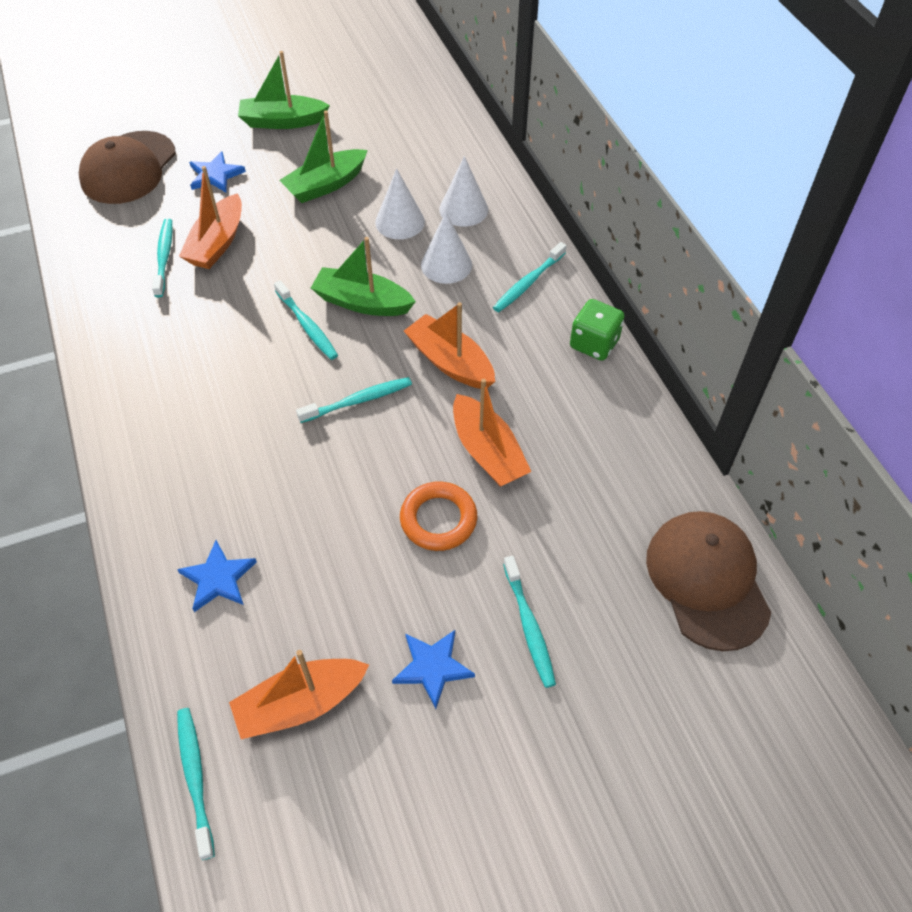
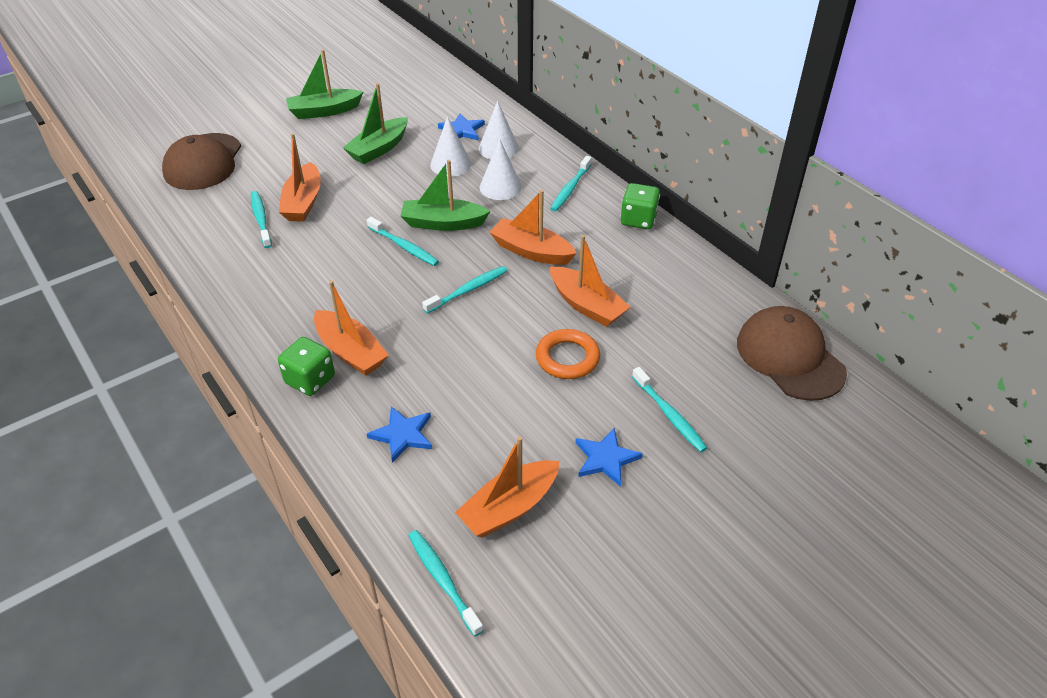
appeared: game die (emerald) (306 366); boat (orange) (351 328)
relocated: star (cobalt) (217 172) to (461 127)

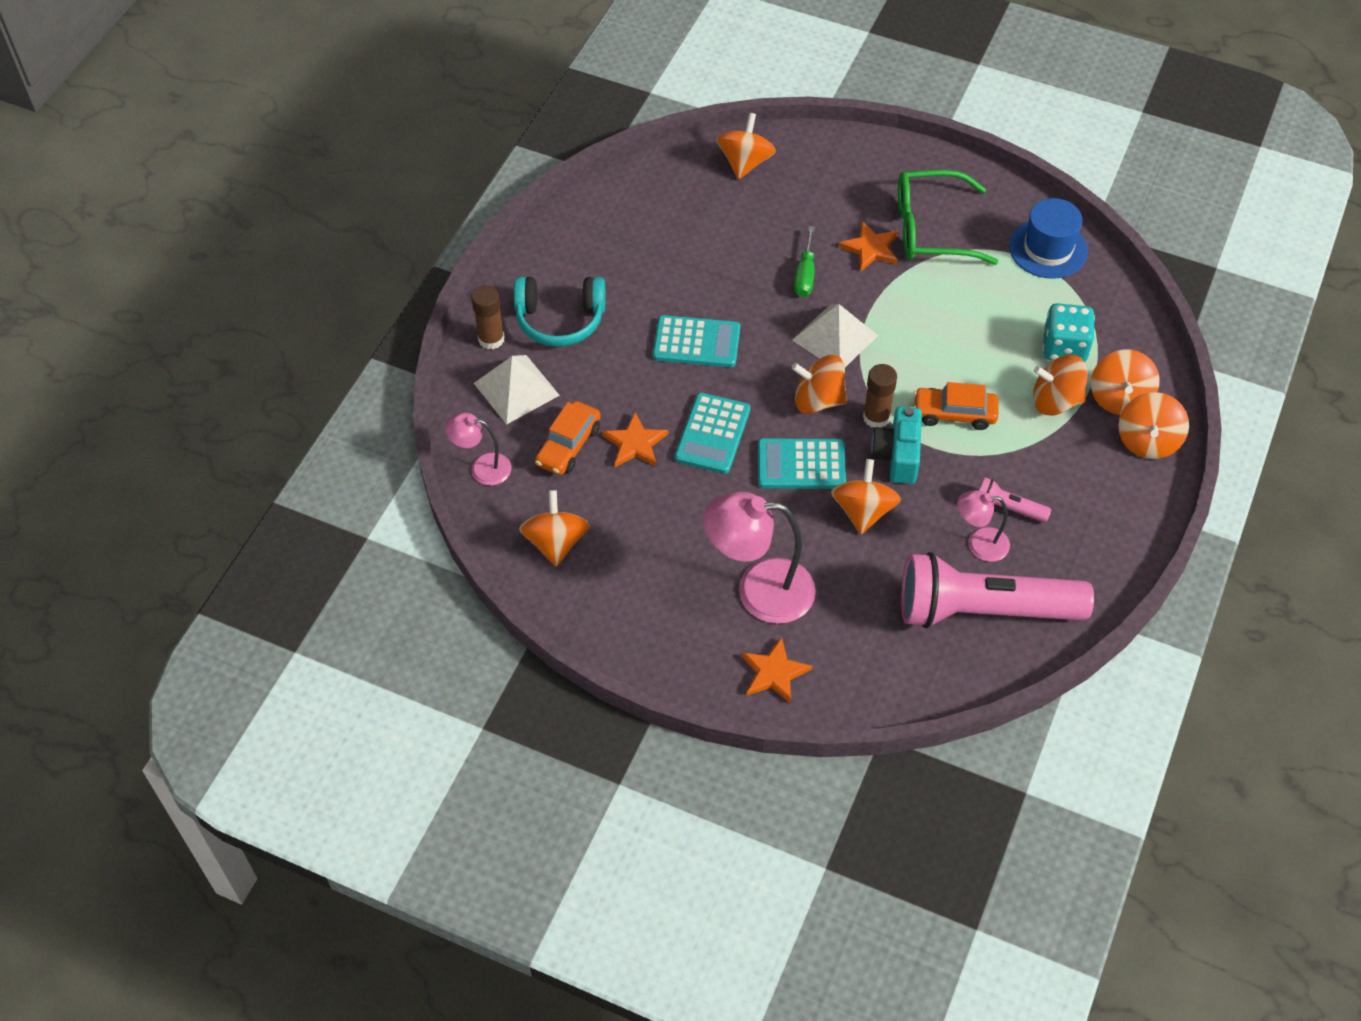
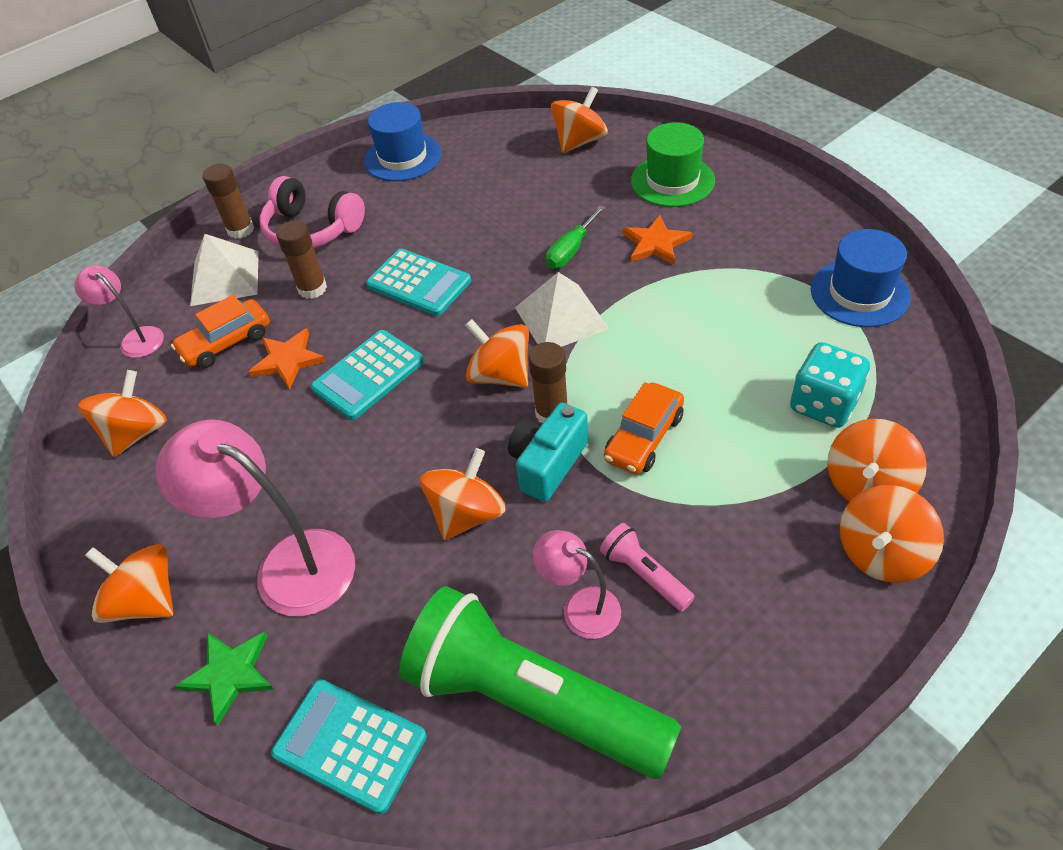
missing: glasses (emerald) (948 217)
appeared: stick of glue (russet) (301 260); tall hat (cobalt) (402 141); tall hat (emerald) (673 164)
relocated: whirligig (orange) (1060 385) to (129 583); pocket calculator (aqua) (802 463) to (349 746)
colour: star (orange) (776 670) to star (emerald) (224 678); over-ear headphones (aqua) (559 312) to over-ear headphones (pink) (312 212); torch (pink) (997 590) to torch (emerald) (540 682)
spun: automobile (orange) (956 406) = (644 428) 90 degrees counterclockwise

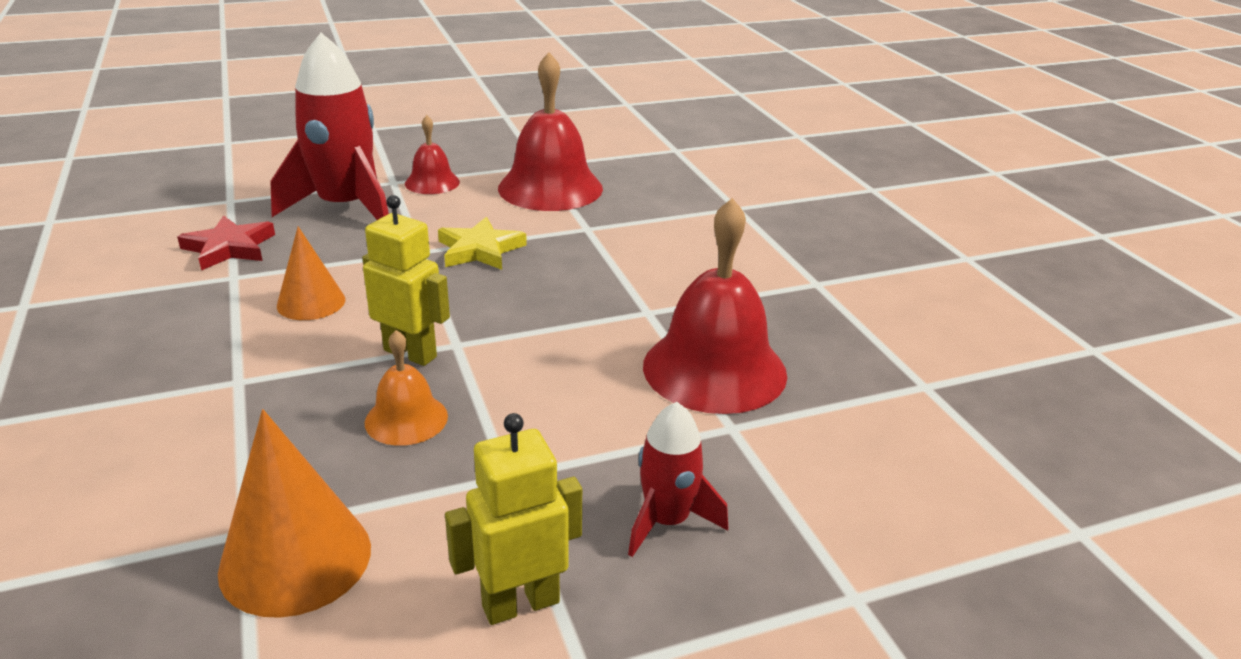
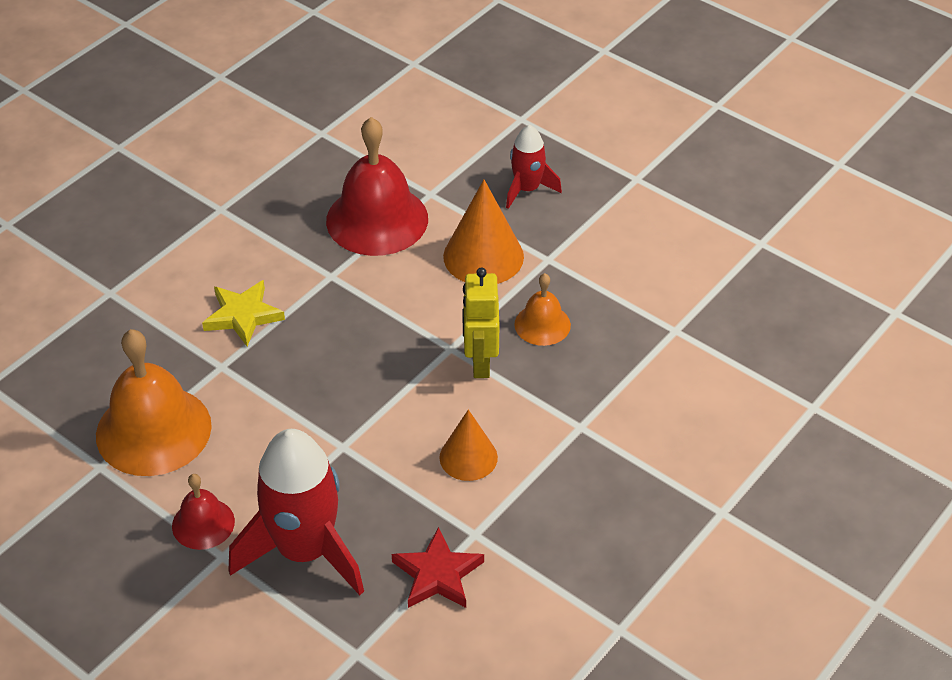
missing: robot figure (bright yellow) (513 519)
relocated: star (bright yellow) (482 243) to (243 313); solid cone (orange) (294 513) to (483 232)
colour: hand bell (crimson) (550 131) to hand bell (orange) (154 402)

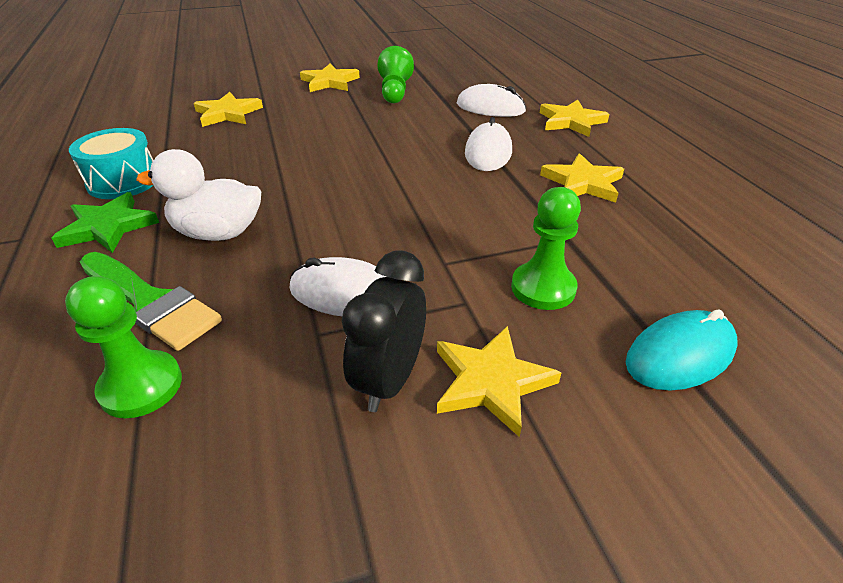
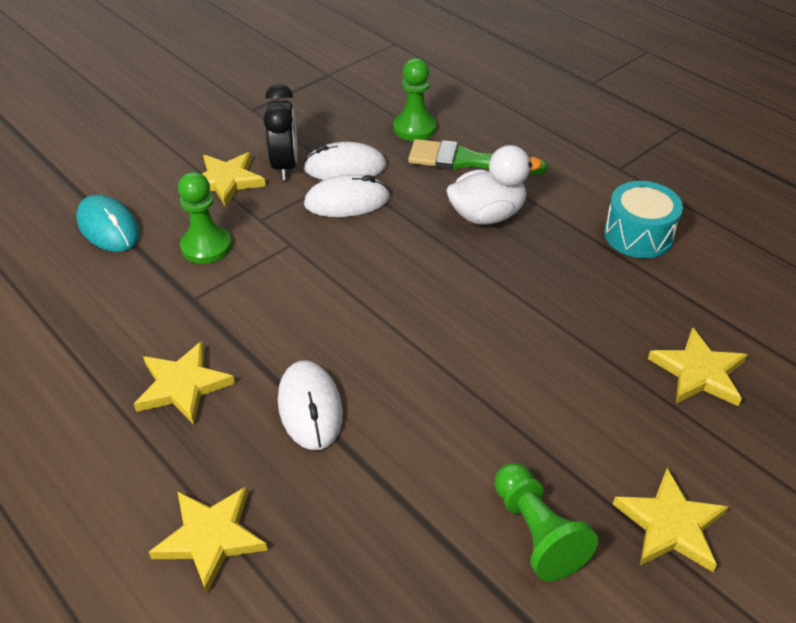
missing: star (emerald) (105 222)
relocated: PC mouse (white) (491 100) to (345 161)
spun: PC mouse (aqua) (682 350) = (108 223) 75 degrees counterclockwise

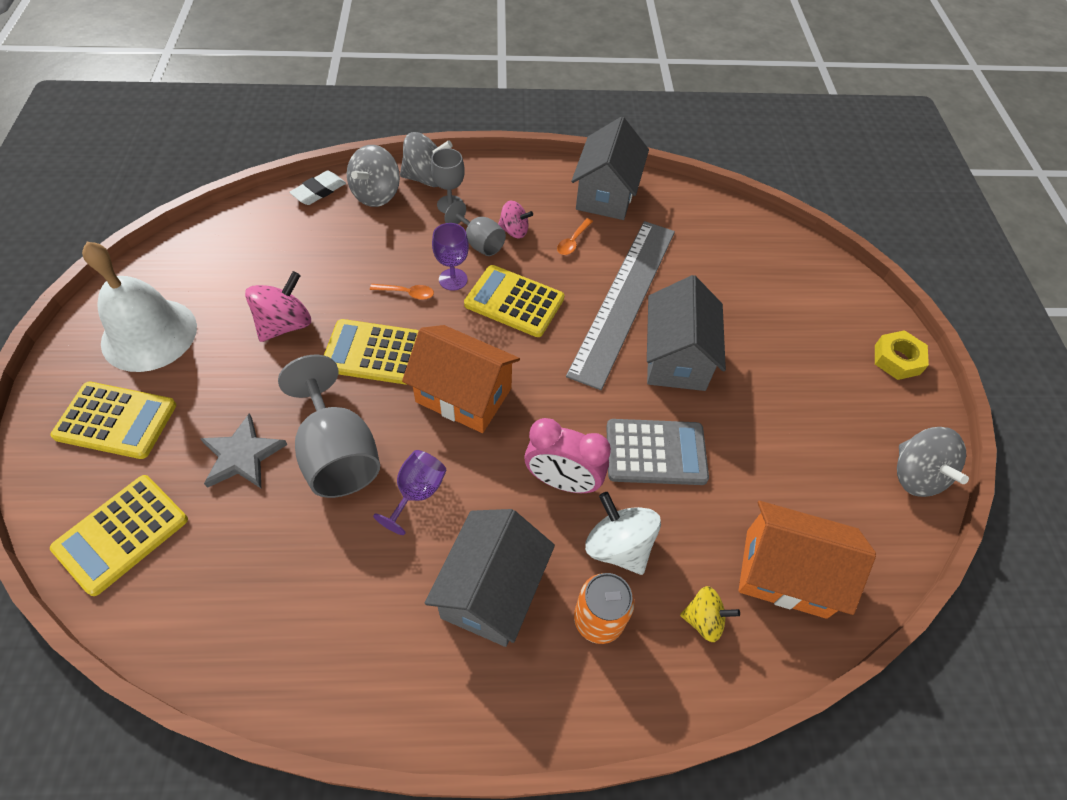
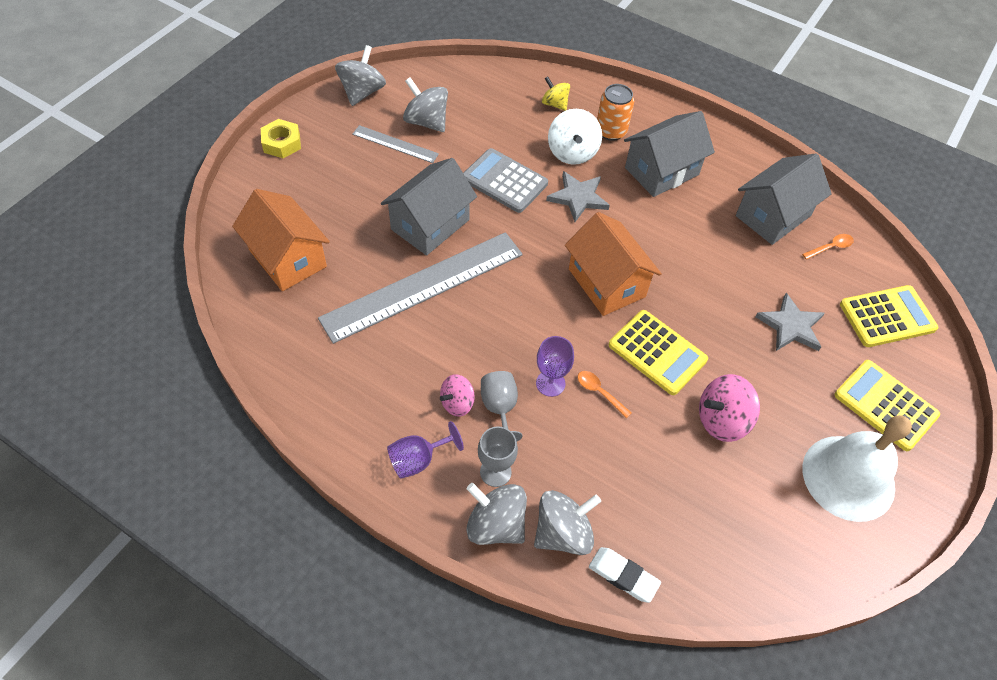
missing: chalice (grey) (329 426); pocket calculator (bright yellow) (514 301)
appeared: ruler (grey) (395 144); whirligig (grey) (425 104)
relocated: toy house (orange) (807 560) to (281 240); chalice (purple) (409 492) to (425 450); toy house (grey) (610 168) to (784 199); spoon (orange) (575 236) to (828 247)
exchanged: bedside clock (pink) (567 455) to star (grey) (578 196)
spun: whirligig (pink) (515 219) = (457 395) 90 degrees counterclockwise; pencil eraser (white) (317 188) = (625 575) 45 degrees clockwise

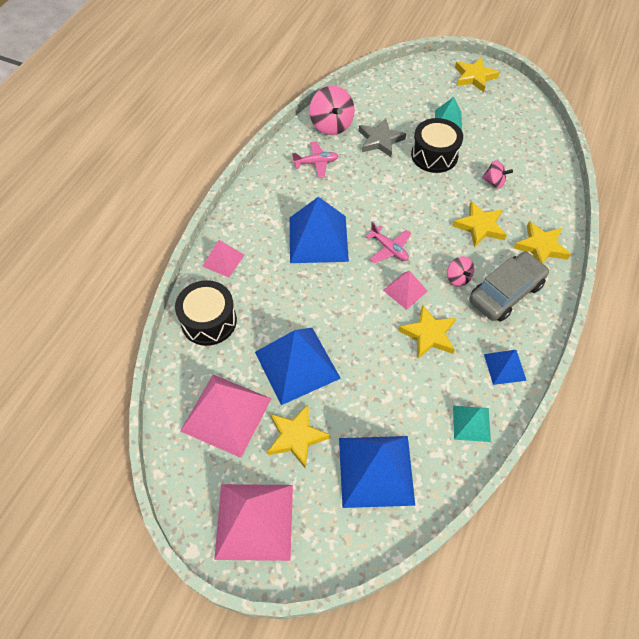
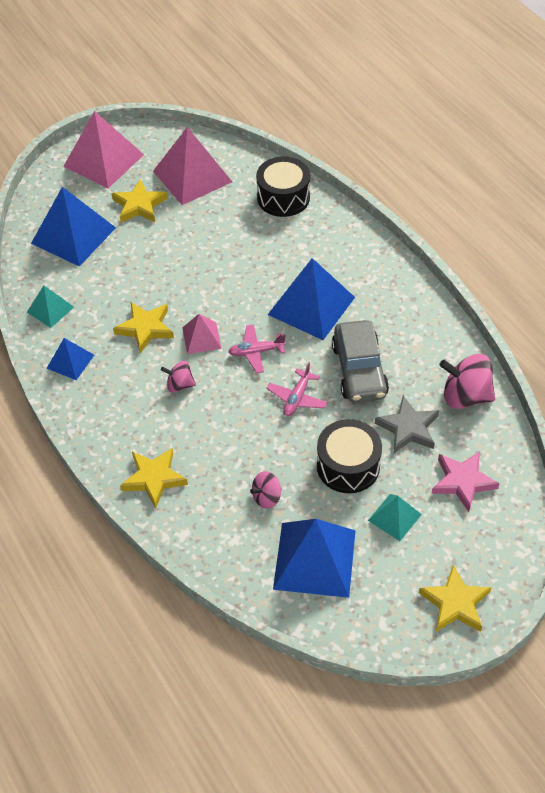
missing: pyramid (pink) (223 259); star (bright yellow) (480 224)
appeared: star (pink) (465 481)
relocated: plane (pink) (315 159) to (297 389); pyramid (cobalt) (298 366) to (314 558); automobile (grey) (509 286) to (360 361)

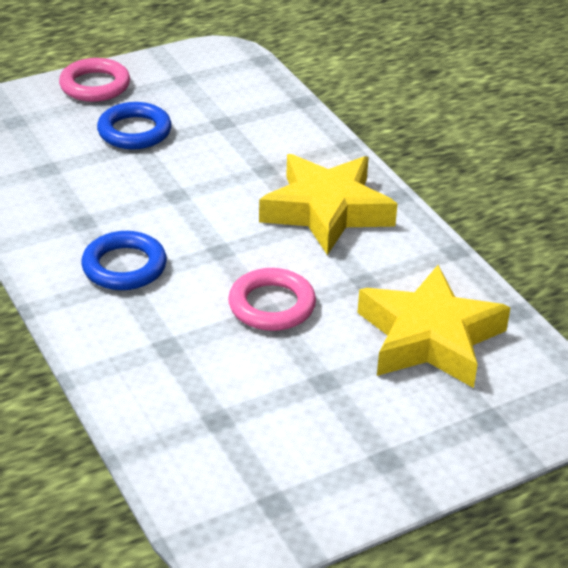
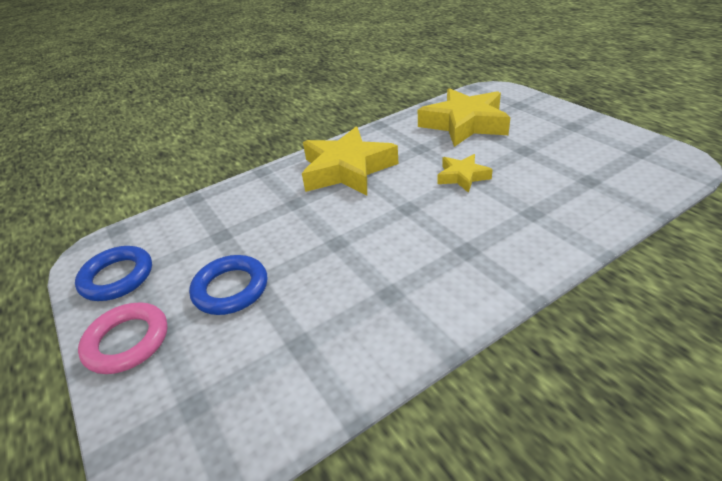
relocated: ring (cobalt) (124 260) to (113 273)
exchanged: ring (pink) (272 299) to star (bright yellow) (465 173)

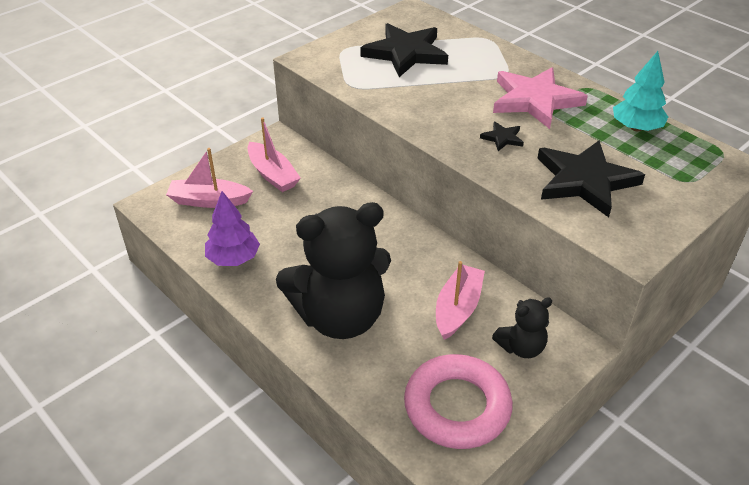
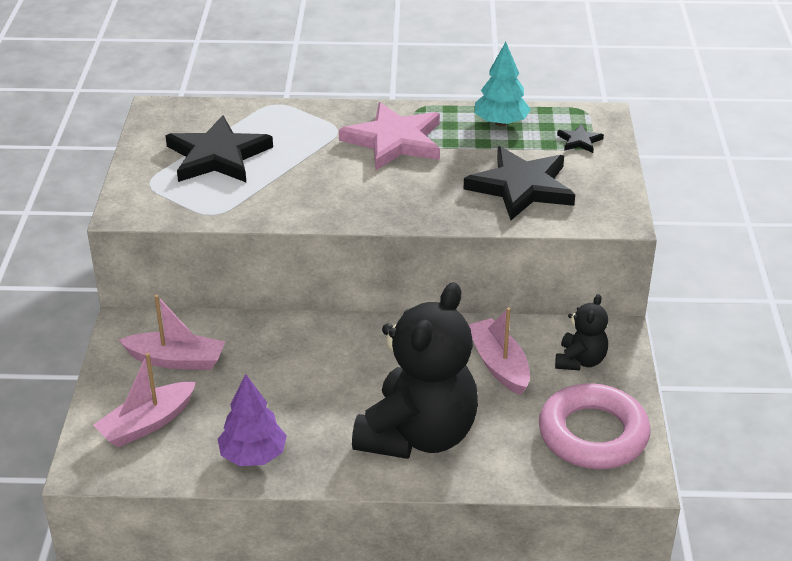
relocated: star (ebony) (502 136) to (580 138)

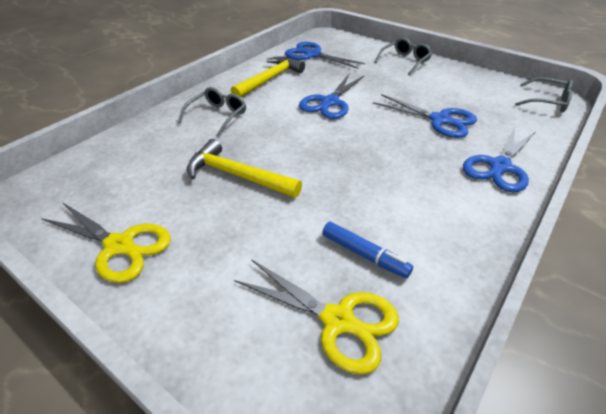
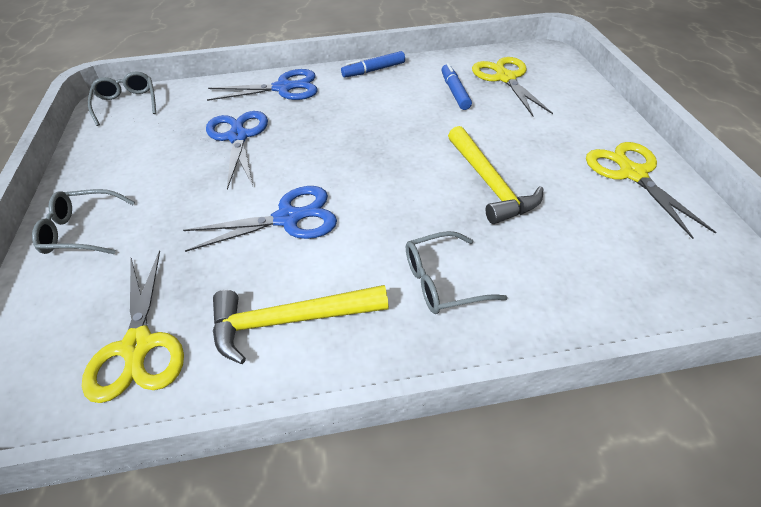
appeared: felt pen (cobalt) (373 64)
colour: shears (cobalt) (325 55) to shears (bright yellow) (133 326)

